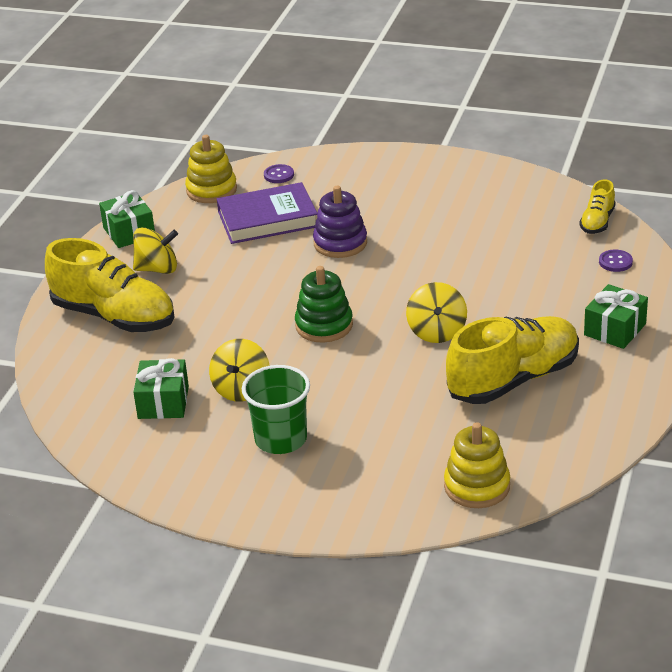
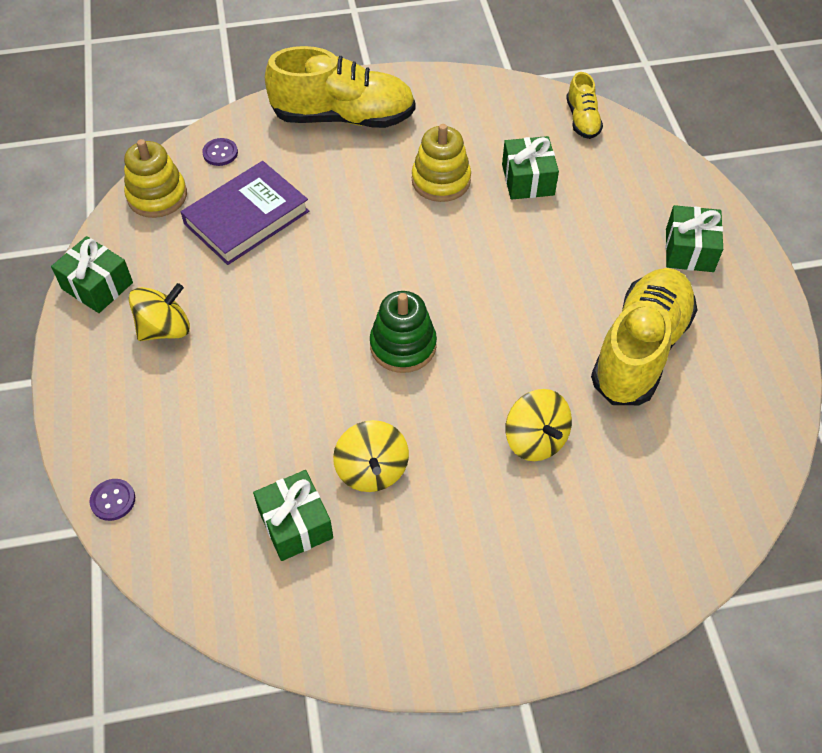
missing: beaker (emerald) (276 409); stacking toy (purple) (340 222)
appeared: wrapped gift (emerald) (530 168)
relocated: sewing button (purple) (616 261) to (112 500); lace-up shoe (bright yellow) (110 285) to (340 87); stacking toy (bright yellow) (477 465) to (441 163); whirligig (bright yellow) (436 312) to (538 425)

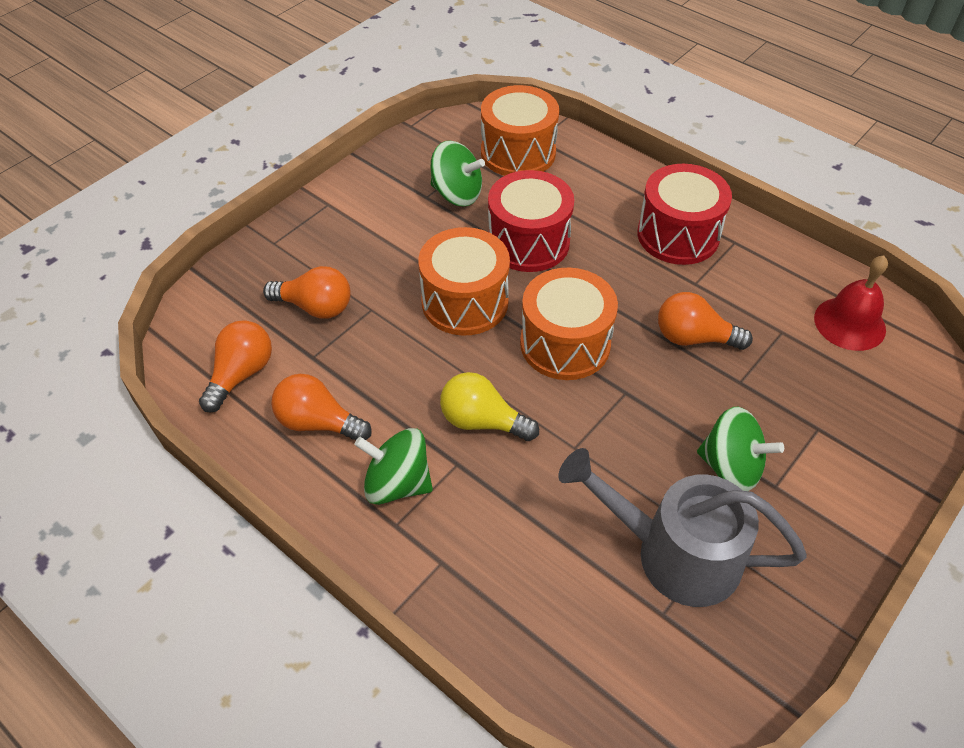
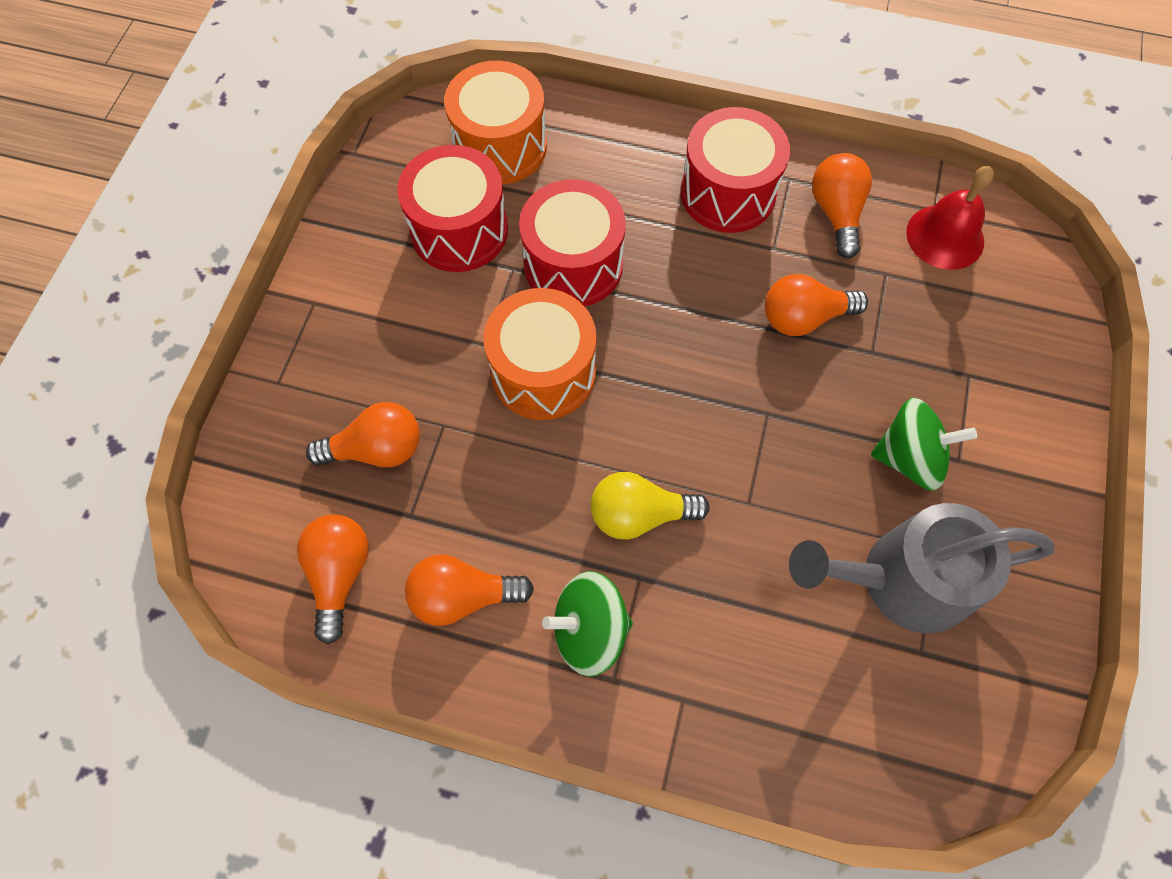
missing: snare drum (orange) (569 324)
appeared: bulb (orange) (842 206)
exchanged: whirligig (emerald) (458 173) to snare drum (crimson) (452 208)

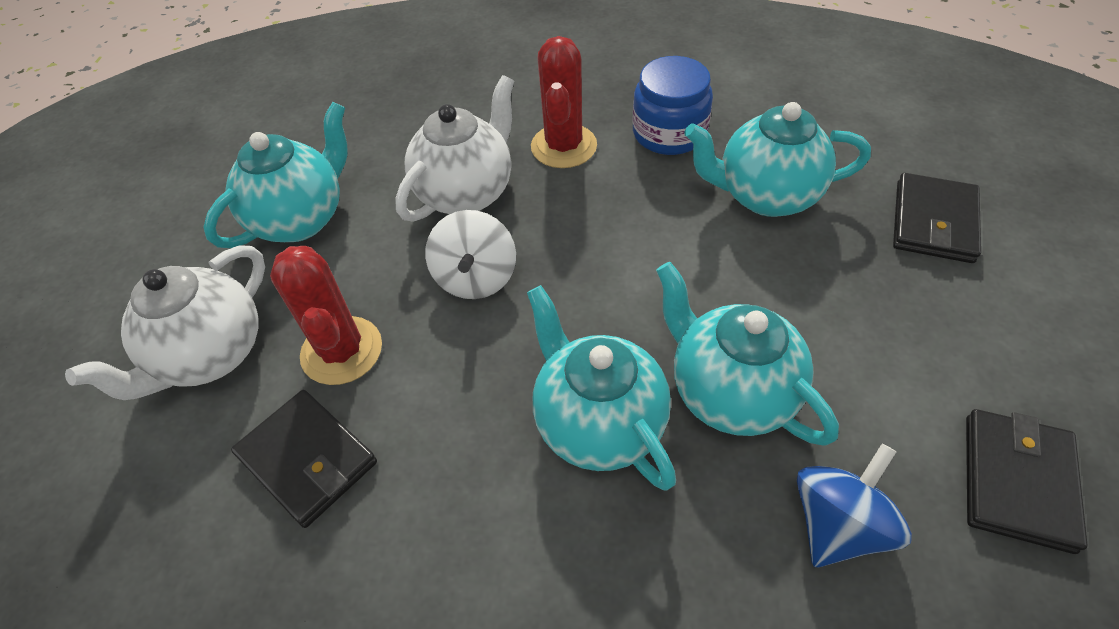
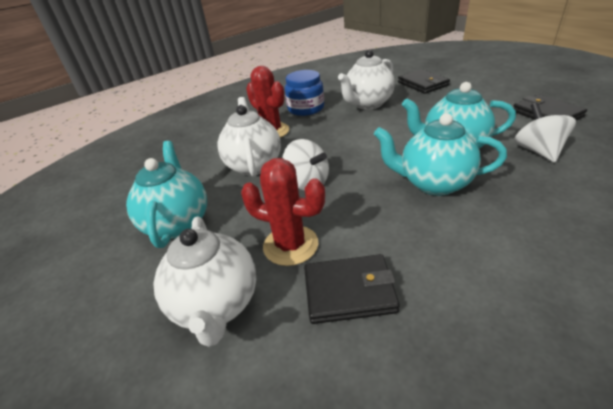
colour: china teapot (aqua) (777 159) to china teapot (white) (366 80); whirligig (cobalt) (854 505) to whirligig (white) (545 132)

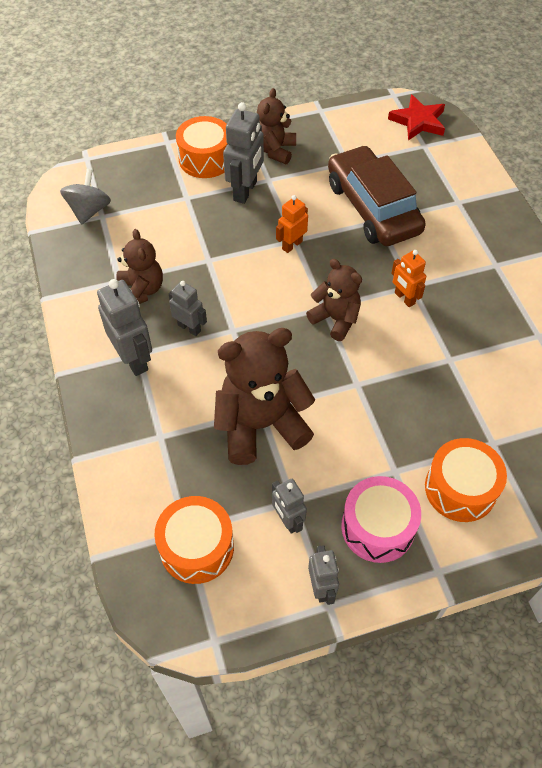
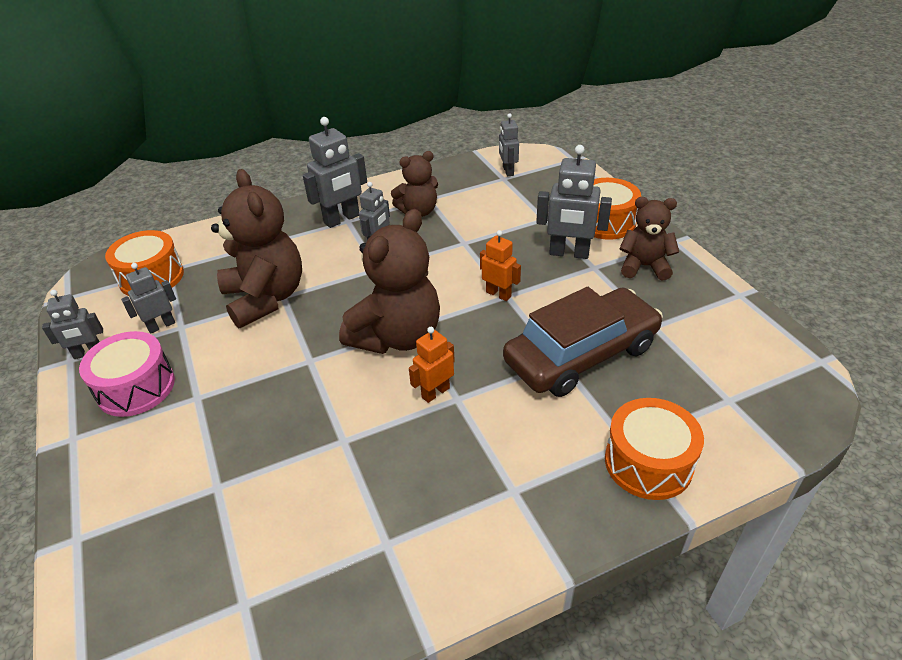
missing: star (crimson) (416 118)
relocated: snare drum (orange) (466 480) to (654 449)
exchanged: whirligig (grey) (85 197) to robot figure (grey) (509 144)
size: teddy (russet) (334 300) = (389 281) x1.68

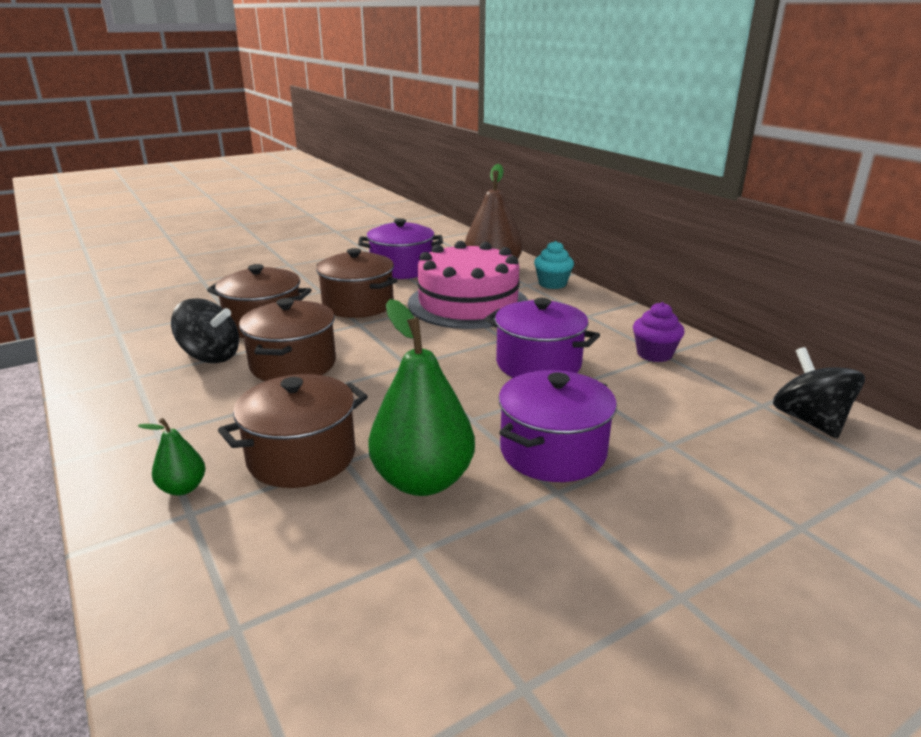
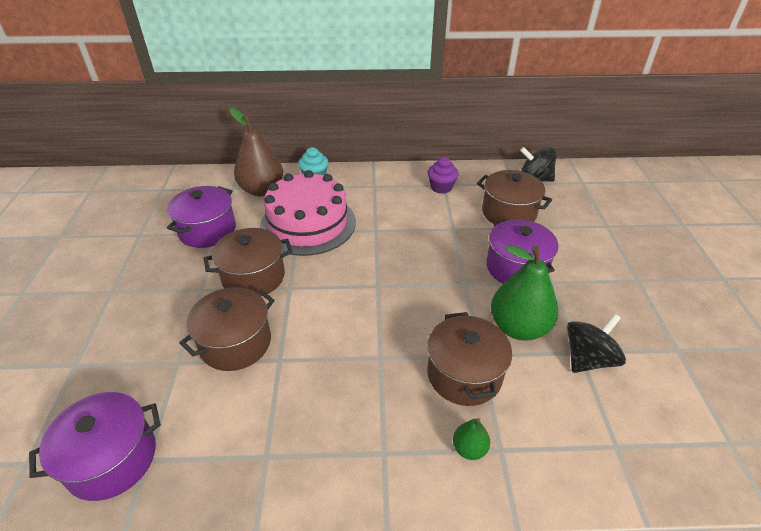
relocated: pot (purple) (542 338) to (95 446); pot (russet) (287 339) to (514 196); whirligig (ebony) (205 330) to (596 343)

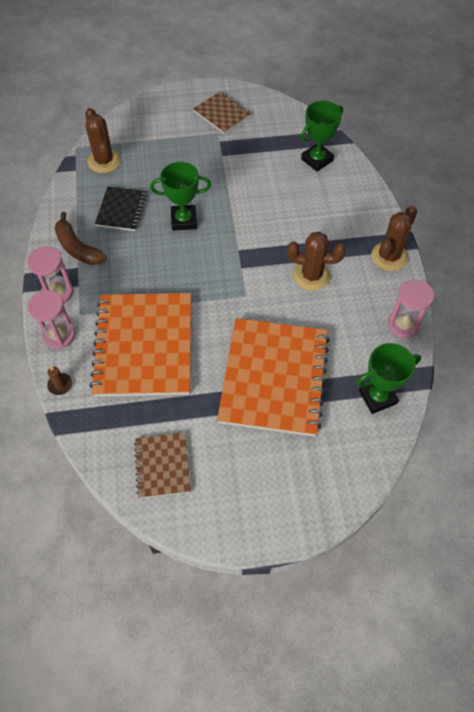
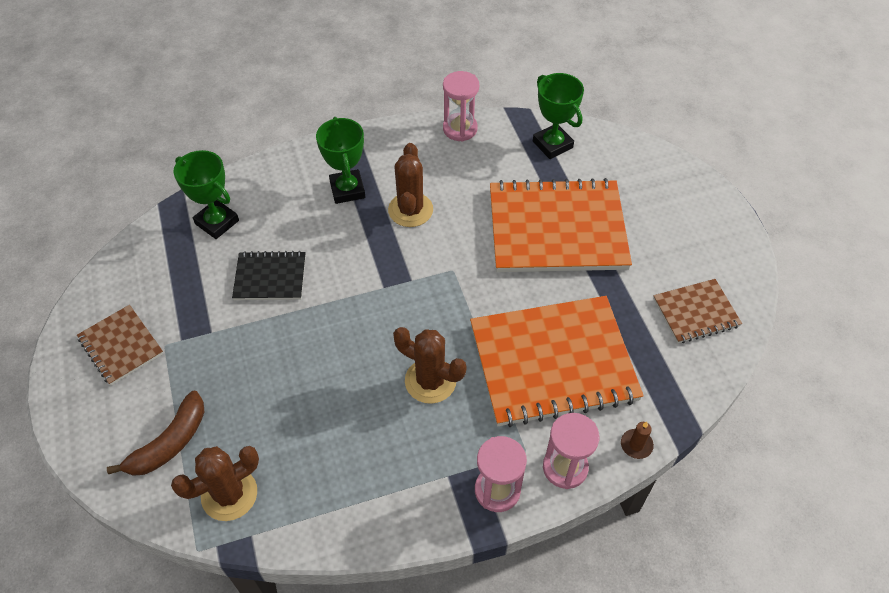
relocated: toy banana (russet) (81 238) to (156 433); notebook (ebony) (121 208) to (269 275); trophy (emerald) (180 196) to (340 160); saguaro cactus (russet) (394 238) to (430 365)
spun: notebook (russet) (222 113) = (120 345) 75 degrees counterclockwise

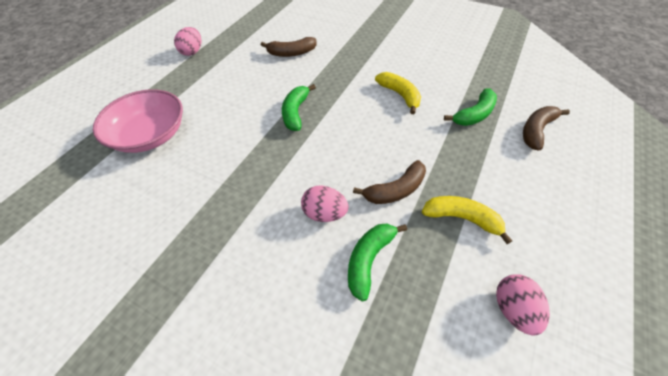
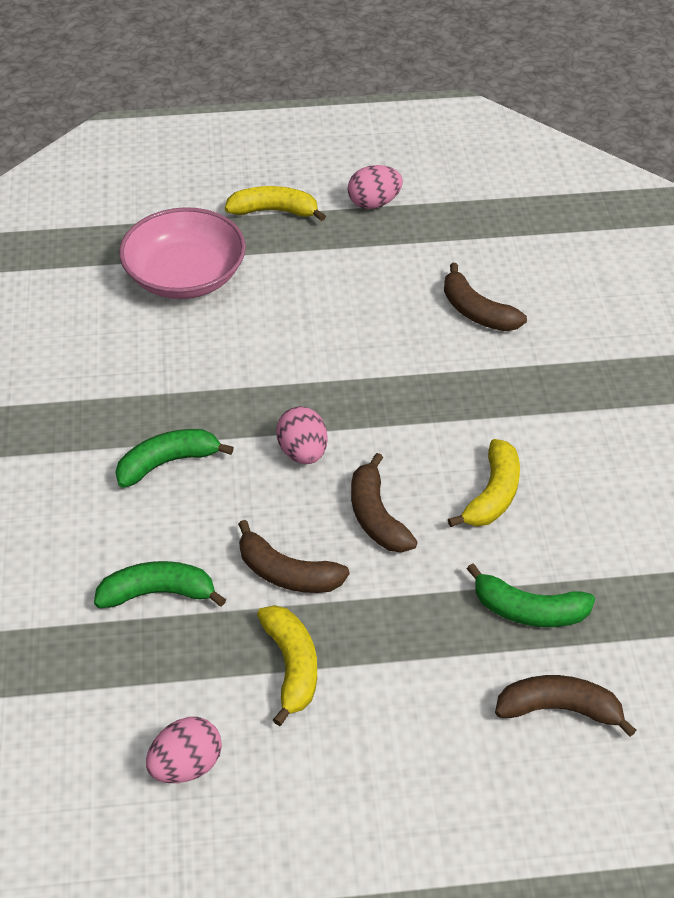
appeared: toy banana (bright yellow) (275 203); toy banana (russet) (384 503)
relocated: toy banana (emerald) (299 107) to (174 458); toy egg (pink) (325 203) to (302 435)

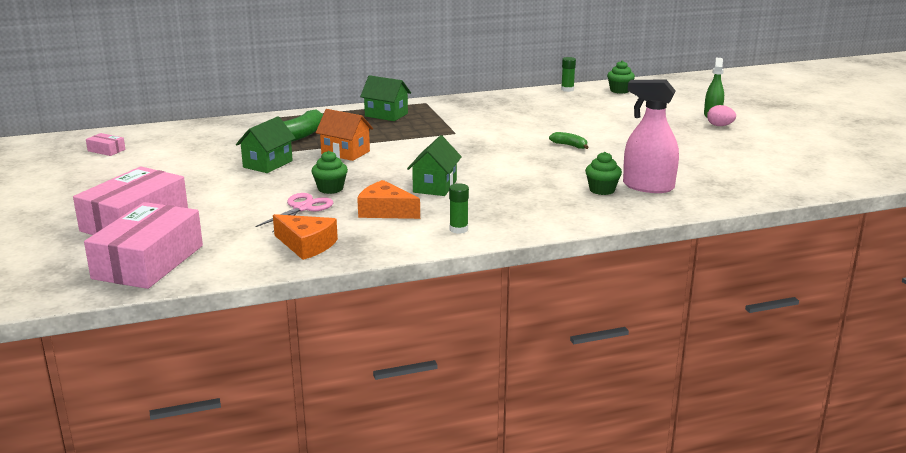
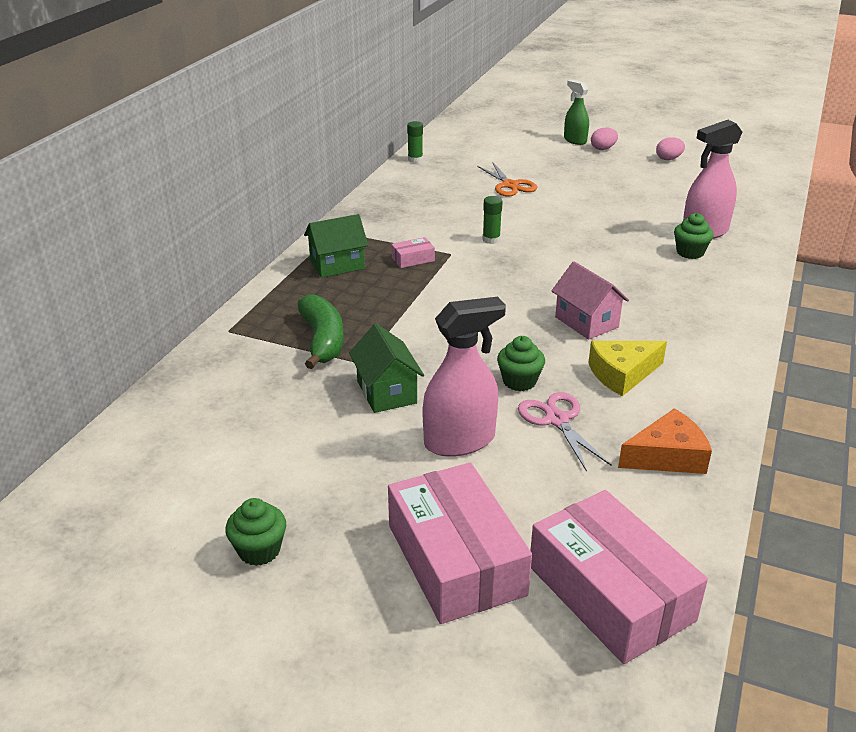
missing: toy house (orange) (344 135); toy banana (emerald) (569 140)
appeared: sprayer (pink) (464 377); shears (orange) (507 179); toy egg (pink) (670 148)
relocated: muffin (emerald) (621 77) to (255 532); package (pink) (106 144) to (413 252); stick of glue (emerald) (459 208) to (493 220)
colour: toy house (emerald) (434 165) to toy house (pink) (590 300); piece of cheese (orange) (388 199) to piece of cheese (bright yellow) (627 368)

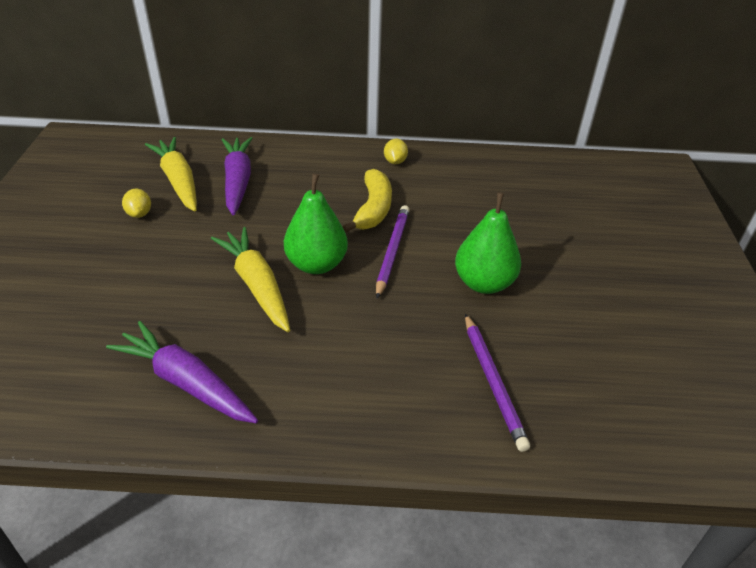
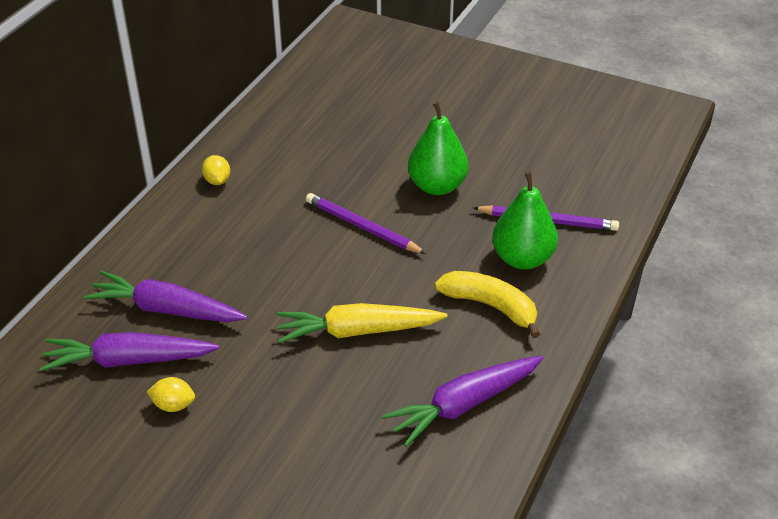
relocated: toy banana (bright yellow) (367 201) to (487 304); pear (emerald) (316 224) to (525 220)
colour: toy carrot (bright yellow) (171 174) to toy carrot (purple) (129 351)
spun: citrus fruit (bright yellow) (396 151) = (216 170) 45 degrees clockwise

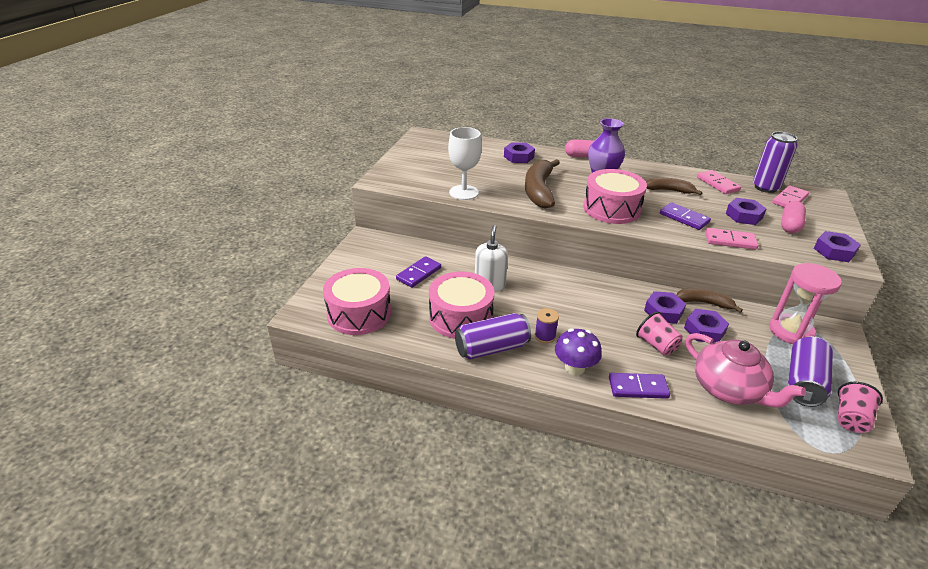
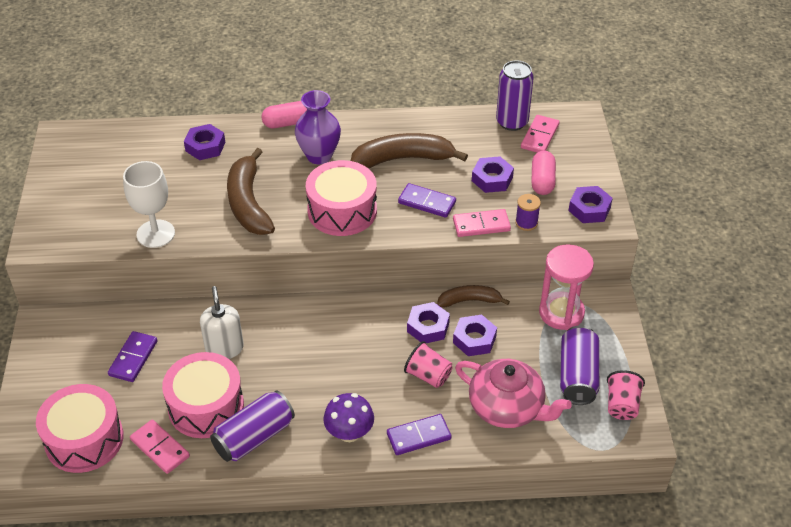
relocated: domino (pink) (719 182) to (160 447); spool (purple) (547 325) to (528 212)
size: toy banana (russet) (674 186) = (409 150) x1.69

